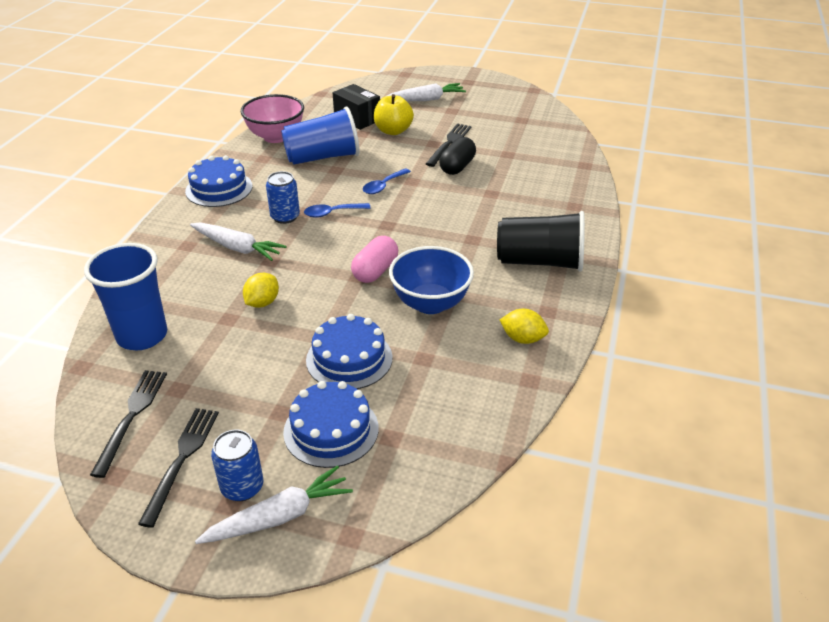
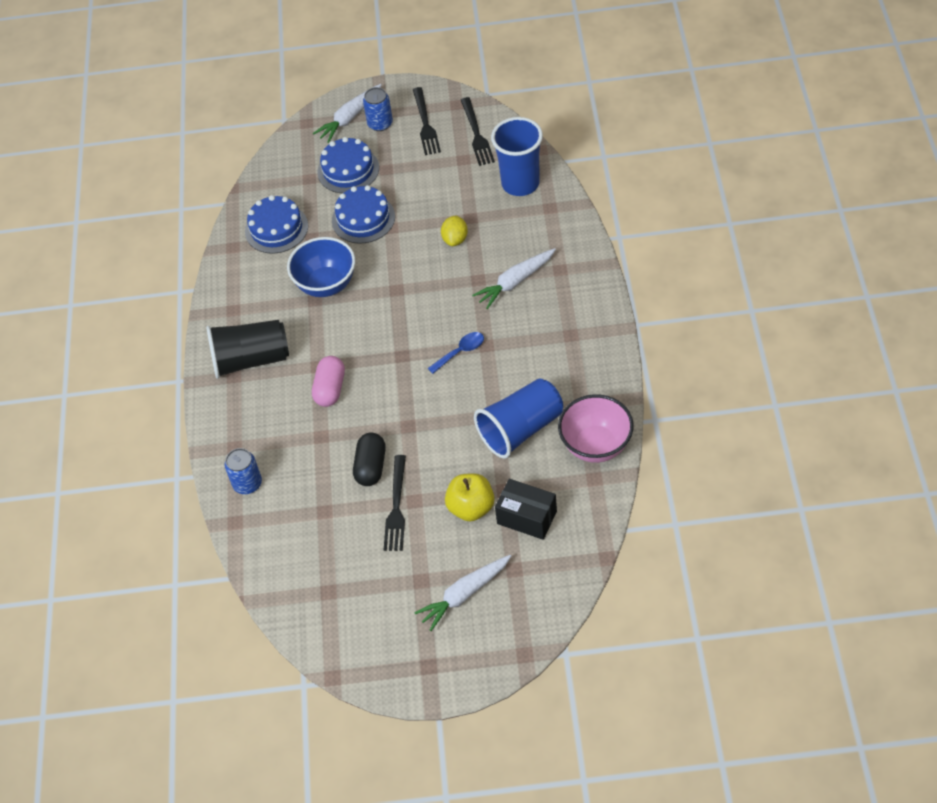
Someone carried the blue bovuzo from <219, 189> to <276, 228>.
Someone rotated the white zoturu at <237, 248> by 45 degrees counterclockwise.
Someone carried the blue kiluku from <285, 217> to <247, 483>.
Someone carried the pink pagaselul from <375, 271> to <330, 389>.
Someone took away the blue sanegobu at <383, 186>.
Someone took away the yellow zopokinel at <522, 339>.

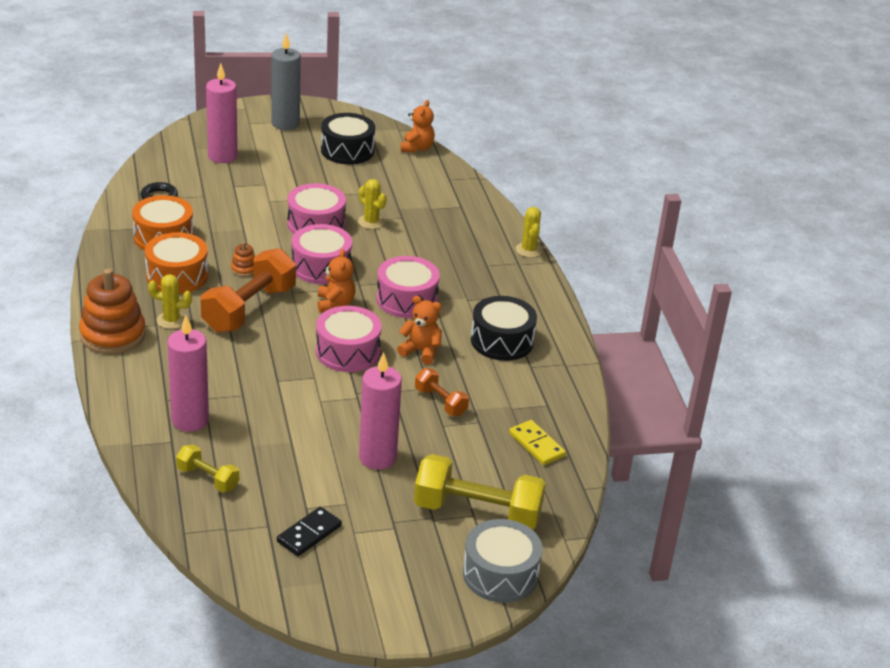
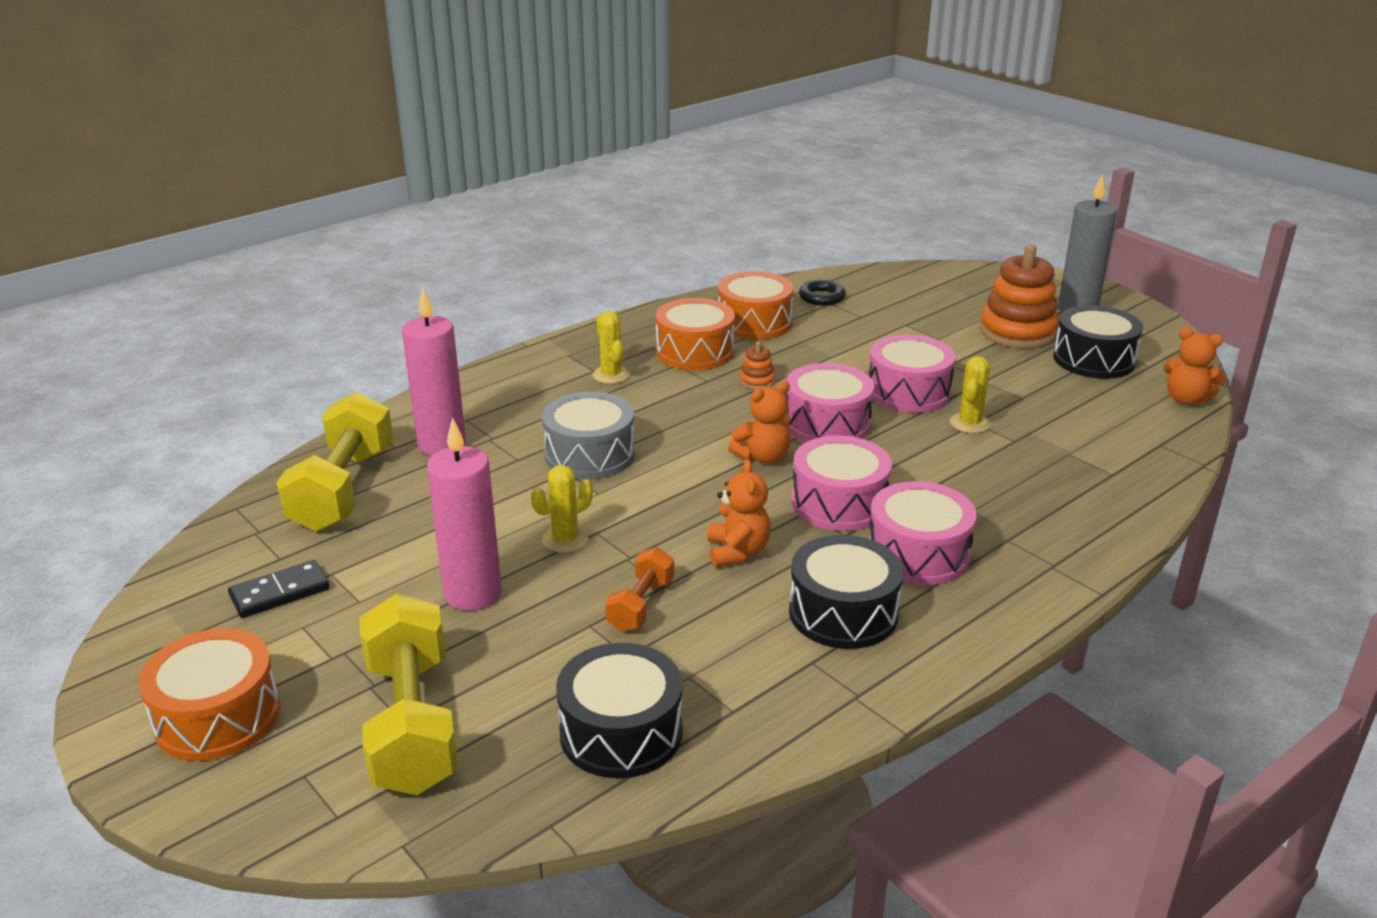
Someone carried the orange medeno from <113, 335> to <1017, 332>.
Someone scaled the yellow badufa at <208, 478> by 1.93.
Someone took away the orange badufa at <249, 309>.
Someone took away the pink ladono at <222, 156>.
Someone rotated the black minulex at <309, 534> by 45 degrees counterclockwise.
Someone carried the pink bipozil from <348, 352> to <918, 554>.
Someone rotated the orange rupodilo at <417, 148> by 45 degrees clockwise.
Someone carried the grey bipozil from <500, 574> to <590, 455>.
Someone swapped the yellow minulex at <536, 445> for the black bipozil at <621, 732>.
Someone carried the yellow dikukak from <528, 250> to <565, 539>.
Someone put down the orange bipozil at <217, 716>.

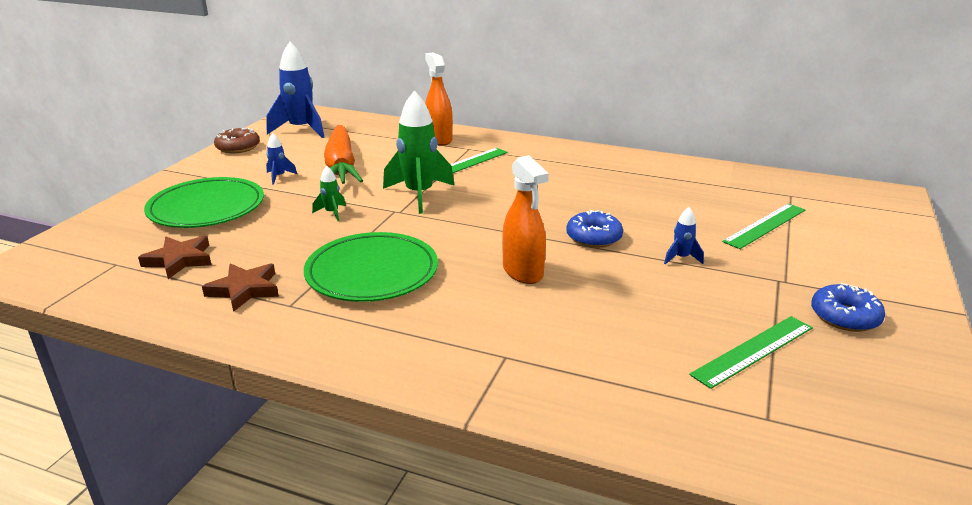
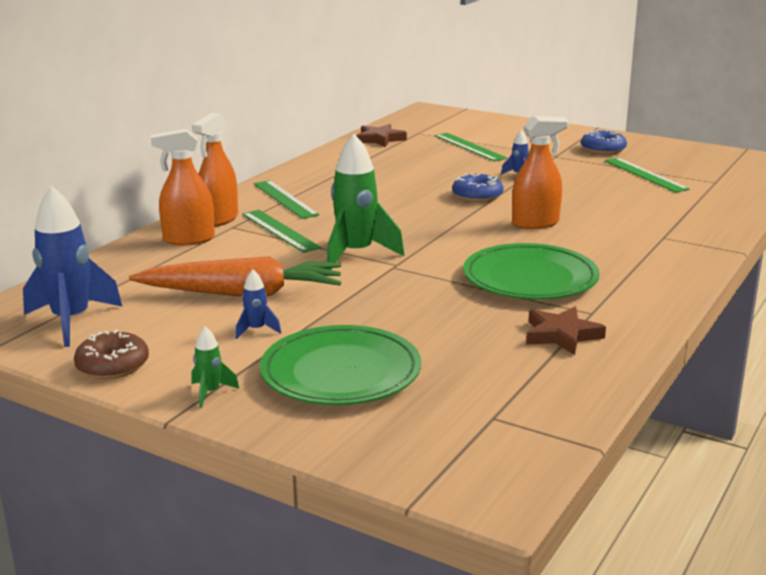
Someone carried the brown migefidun from <179, 260> to <380, 139>.
Someone carried the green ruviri from <332, 213> to <210, 393>.
Someone put down the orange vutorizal at <219, 219>.
Someone put down the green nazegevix at <285, 199>.

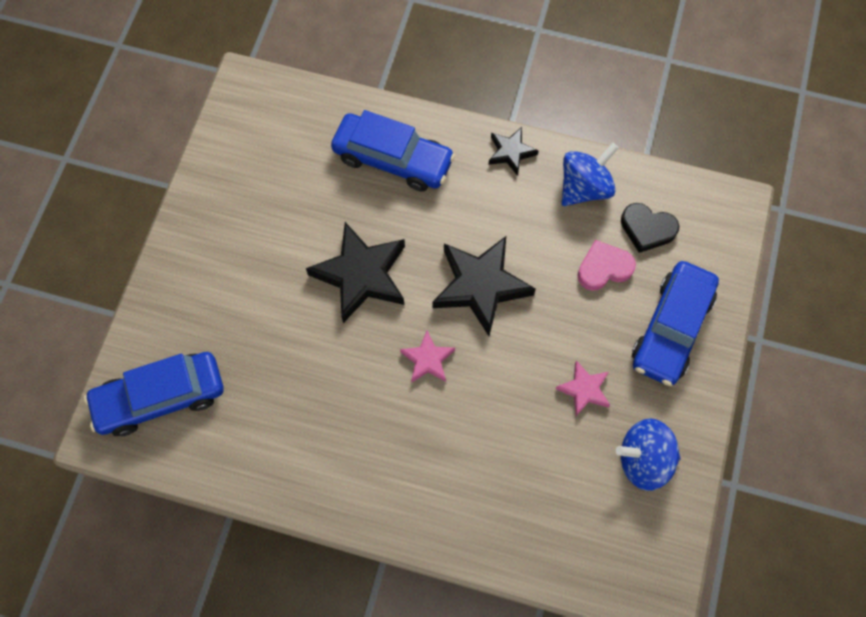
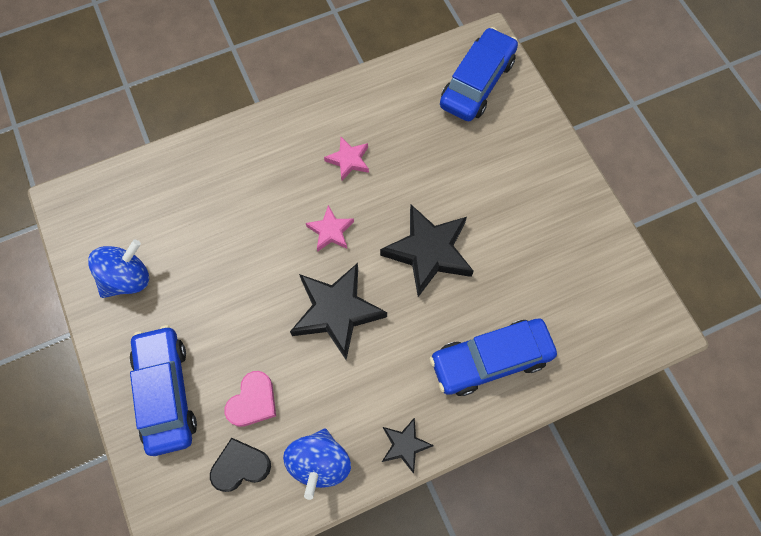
Someone carried the pink migefidun from <584, 390> to <348, 160>.

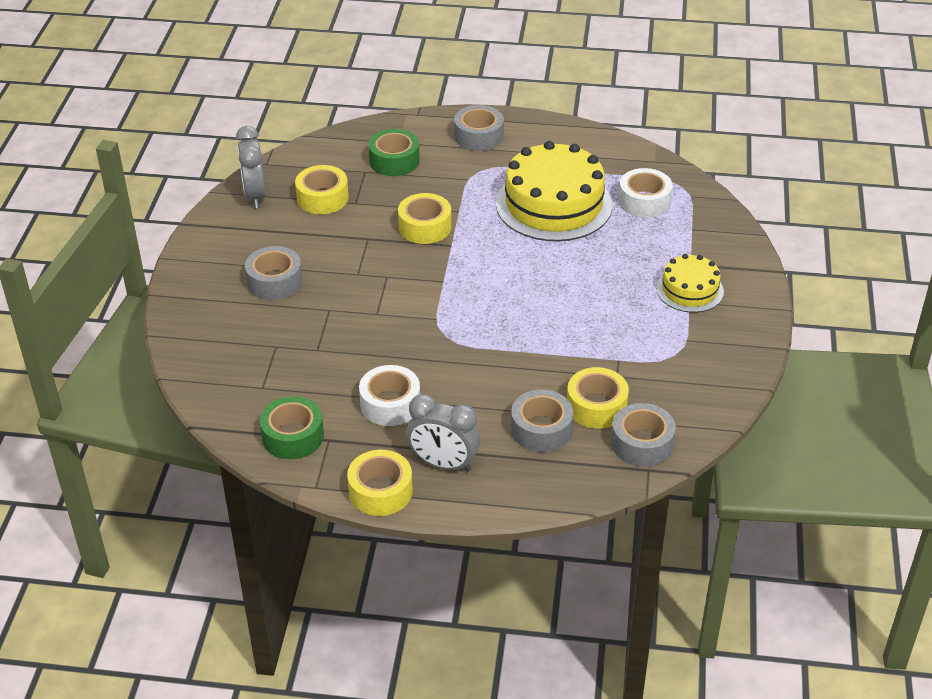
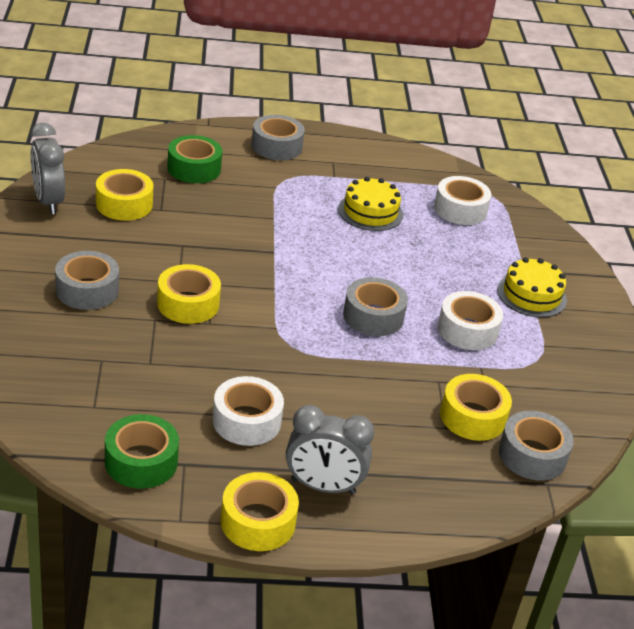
Someone carried the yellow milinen from <425, 227> to <188, 304>.
Someone scaled the yellow bovuzo at <554, 204> by 0.54.
Someone carried the grey milinen from <541, 429> to <373, 316>.
Someone put down the white milinen at <467, 330>.

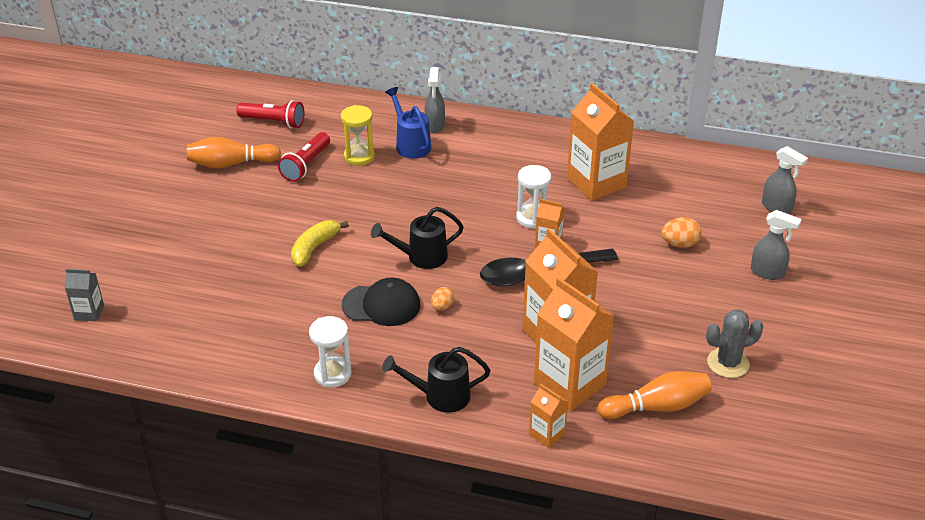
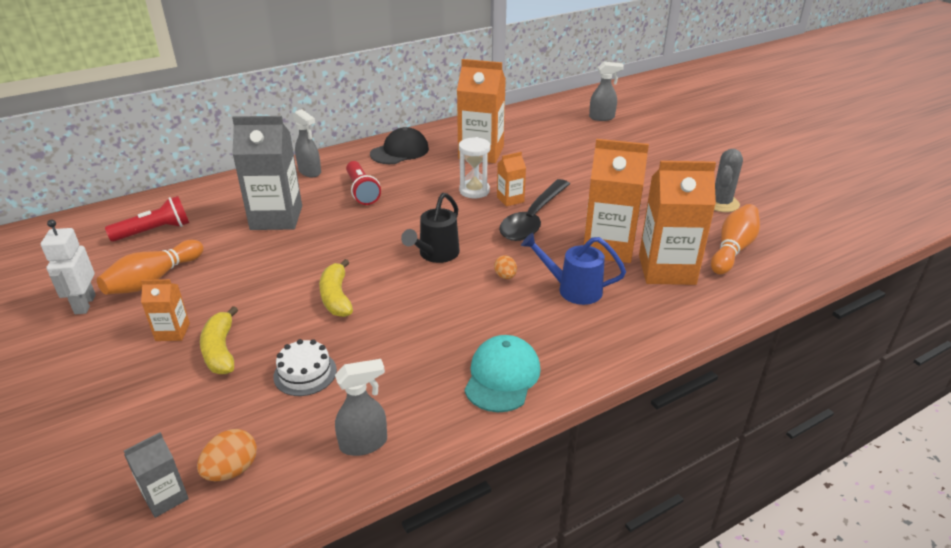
Someone carried the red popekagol from <306, 165> to <361, 191>.
Someone swapped the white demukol at <332, 374> for the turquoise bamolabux at <502, 376>.
Someone swapped the yellow demukol at <359, 156> for the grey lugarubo at <276, 218>.
Someone carried the black bamolabux from <381, 305> to <400, 151>.
Someone took away the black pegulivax at <440, 396>.
Someone carried the blue pegulivax from <410, 144> to <573, 289>.
Someone carried the orange lugarubo from <547, 434> to <172, 332>.
Someone carried the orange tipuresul from <680, 244> to <232, 470>.
Someone carried the grey vutorizal from <768, 272> to <364, 443>.
Someone put down the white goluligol at <84, 304>.
Someone put down the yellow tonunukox at <220, 350>.
Someone put down the white bovuzo at <305, 373>.

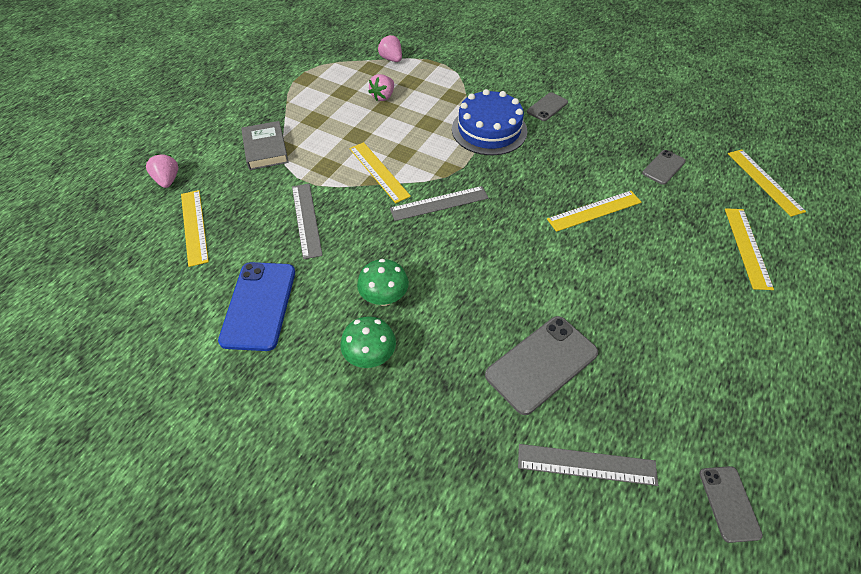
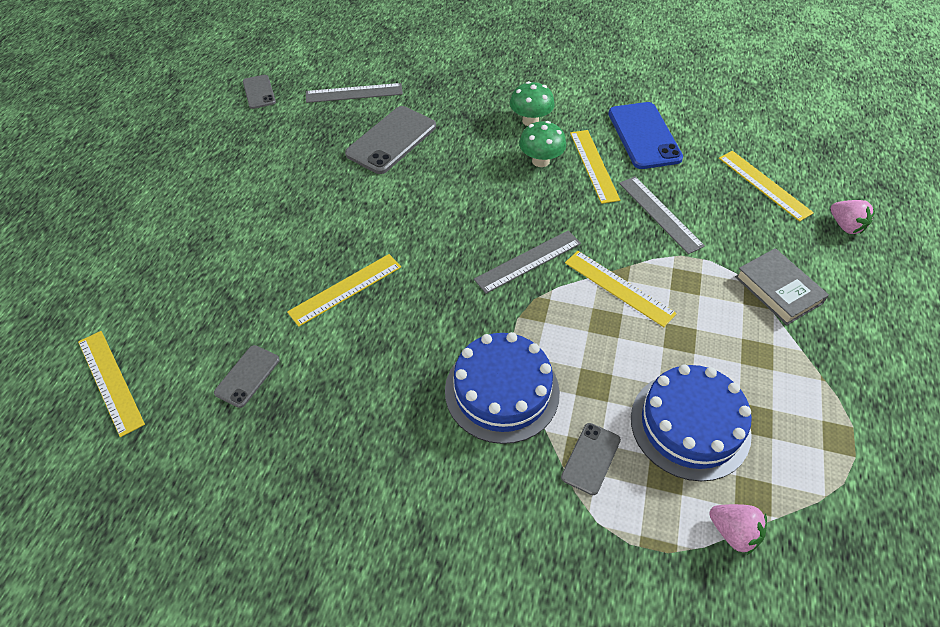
Someone swapped the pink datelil at <383, 97> for the blue bovuzo at <690, 425>.
Someone carried the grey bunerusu from <547, 107> to <591, 458>.
Someone carried the yellow nazegevix from <747, 247> to <593, 165>.

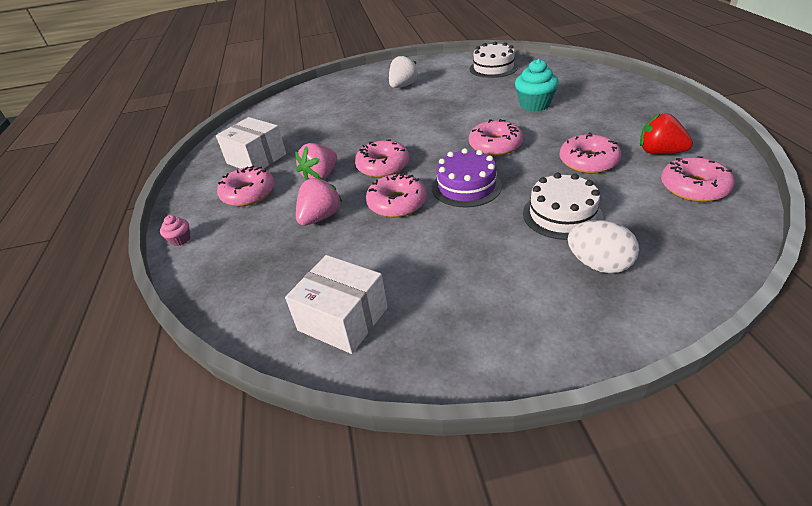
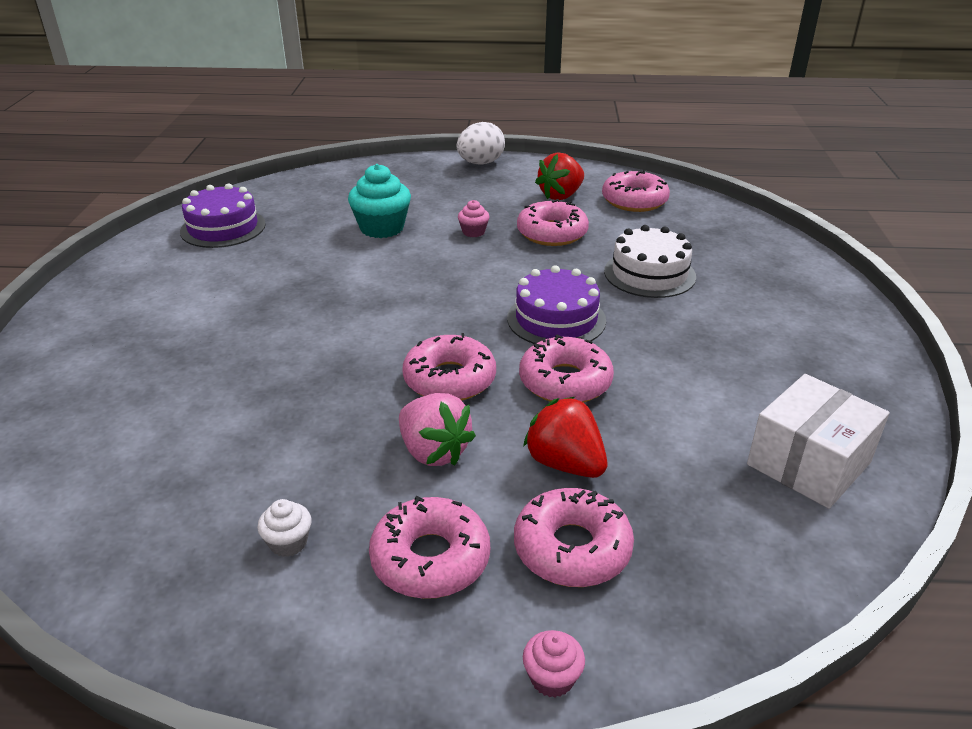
Someone swapped the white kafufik at <256, 159> for the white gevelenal at <288, 542>.
Someone repainted the pink datelil at <320, 217>, which became the red datelil at <565, 464>.
Someone took away the white datelil at <403, 86>.
Someone repainted the white bovuzo at <493, 68>, which became the purple bovuzo at <223, 228>.
Someone carried the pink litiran from <495, 145> to <572, 548>.
Someone carried the white tipuresul from <598, 264> to <480, 163>.
Someone put down the pink gevelenal at <473, 232>.

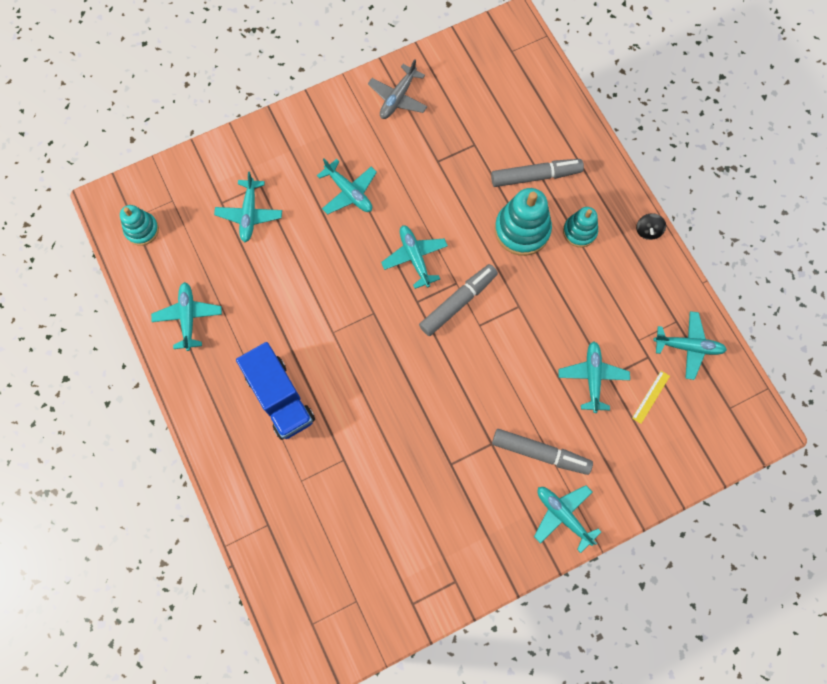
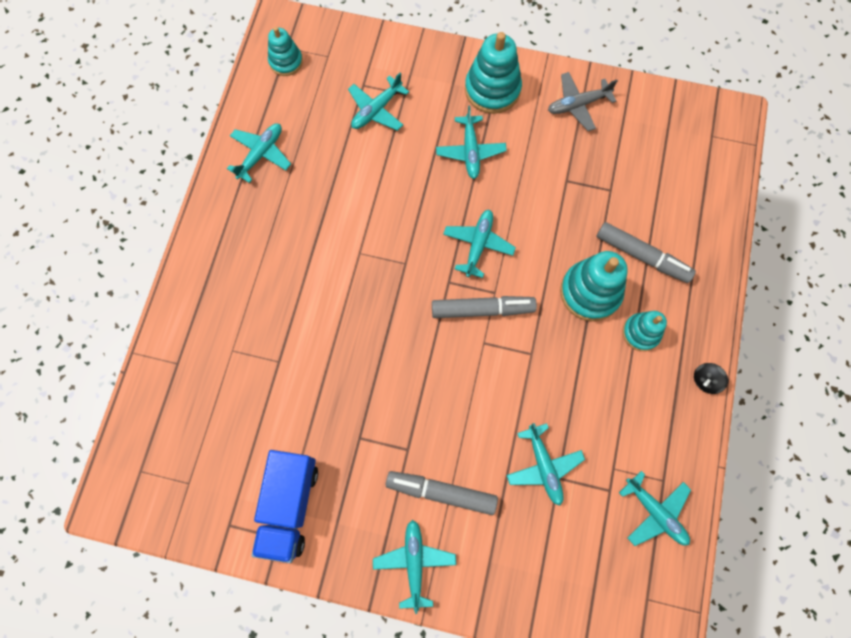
Someone carried the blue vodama from <280, 397> to <289, 505>.
Someone rotated the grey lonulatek at <540, 453> by 135 degrees clockwise.
Someone rotated the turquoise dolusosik at <592, 377> by 120 degrees clockwise.
Someone took away the yellow nazegevix at <651, 397>.
Someone put down the turquoise medeno at <492, 89>.

